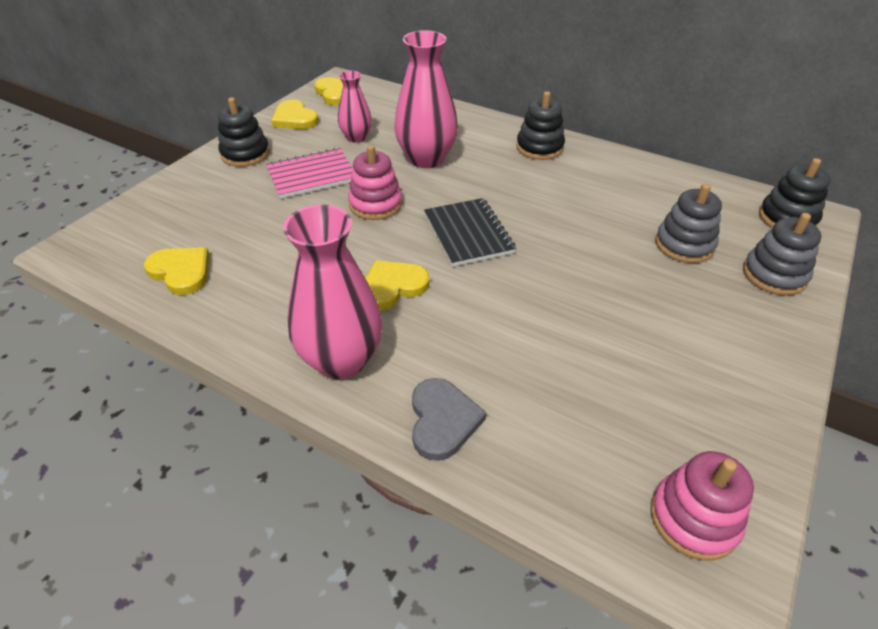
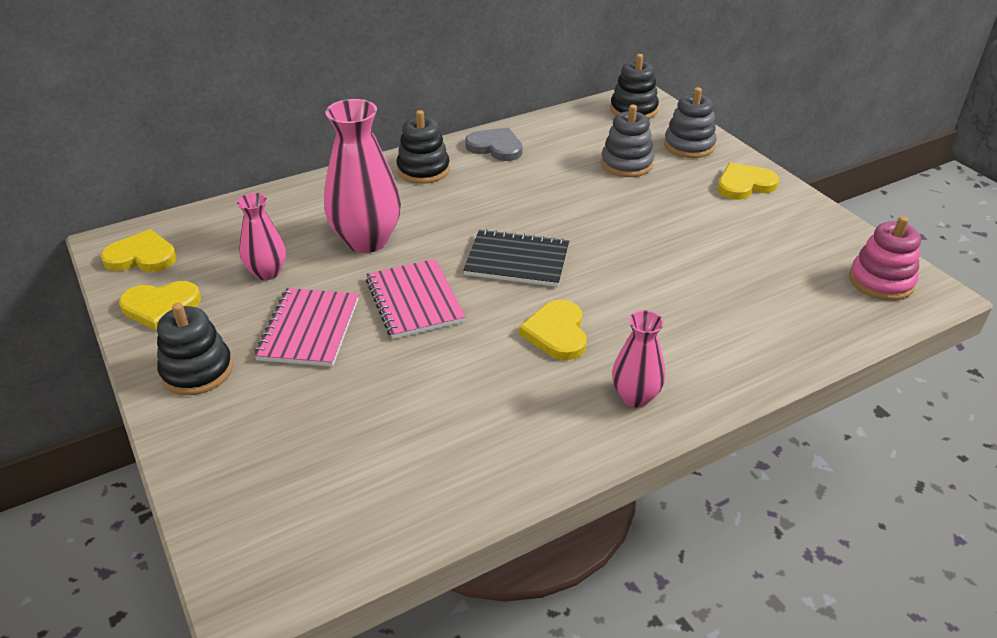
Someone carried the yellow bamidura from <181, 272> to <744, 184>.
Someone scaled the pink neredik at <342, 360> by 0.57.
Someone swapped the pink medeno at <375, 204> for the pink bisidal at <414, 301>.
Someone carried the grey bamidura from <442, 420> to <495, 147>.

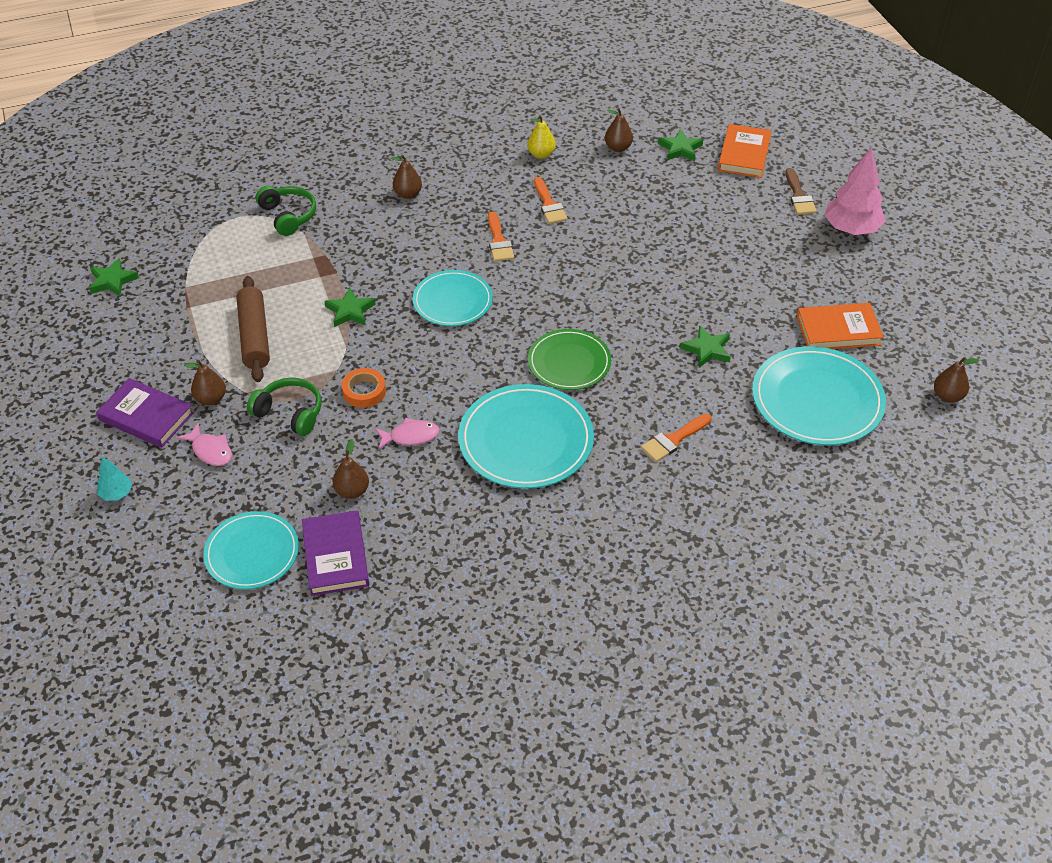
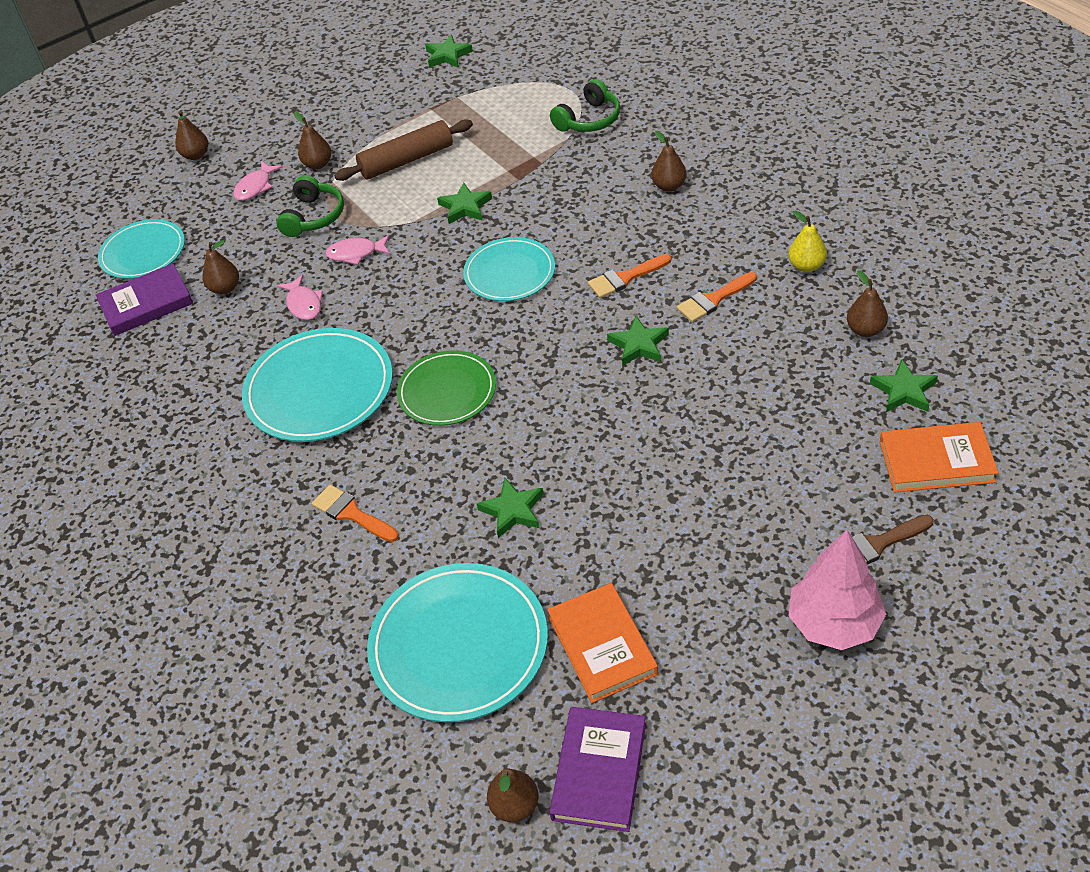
Someone carried the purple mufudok from <146, 416> to <599, 771>.
Someone swapped the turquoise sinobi at <116, 494> for the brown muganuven at <196, 155>.
Someone swapped the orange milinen at <364, 391> for the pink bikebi at <356, 253>.
Someone put down the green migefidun at <639, 345>.

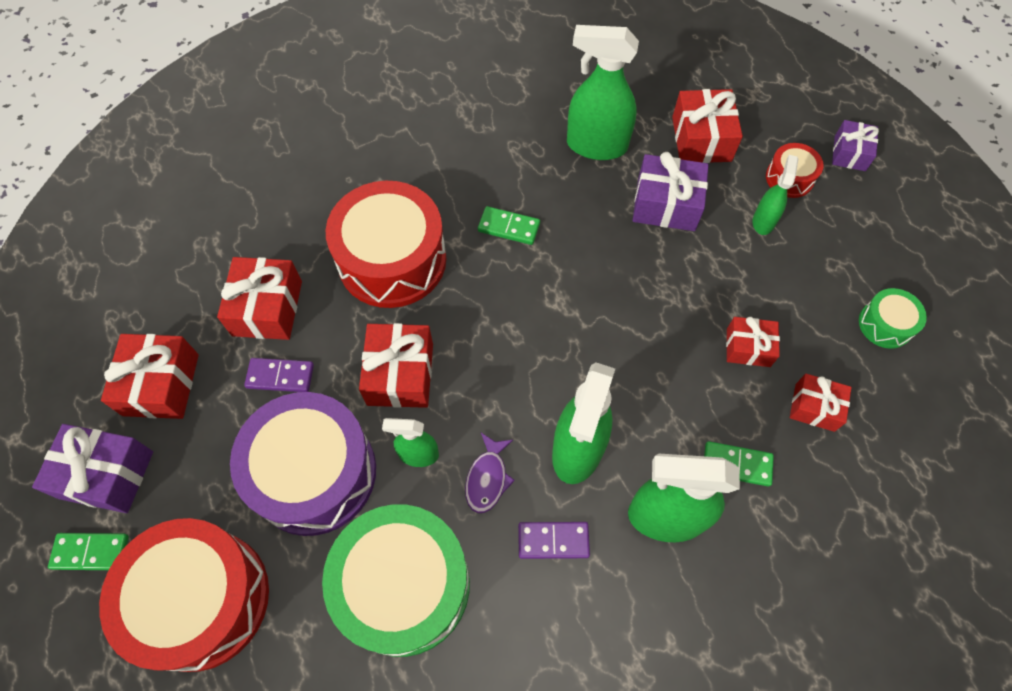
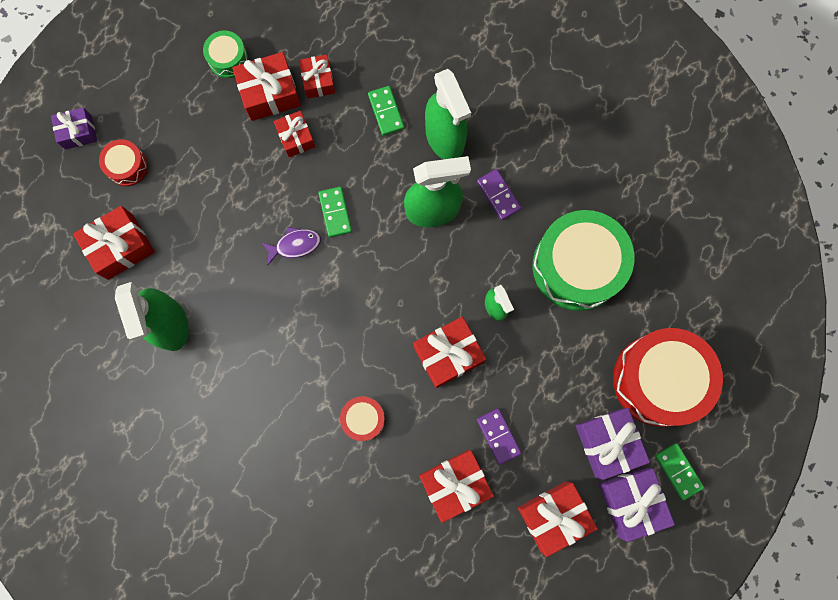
Someone took away the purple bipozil at <314, 473>.
Someone scaled the red bipozil at <392, 260> by 0.47.
Someone carried the purple bikebi from <487, 478> to <295, 245>.
Someone carried the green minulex from <508, 227> to <335, 212>.
Someone carried the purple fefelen from <666, 204> to <607, 443>.
Someone took away the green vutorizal at <763, 221>.
Someone put down the red fefelen at <270, 93>.

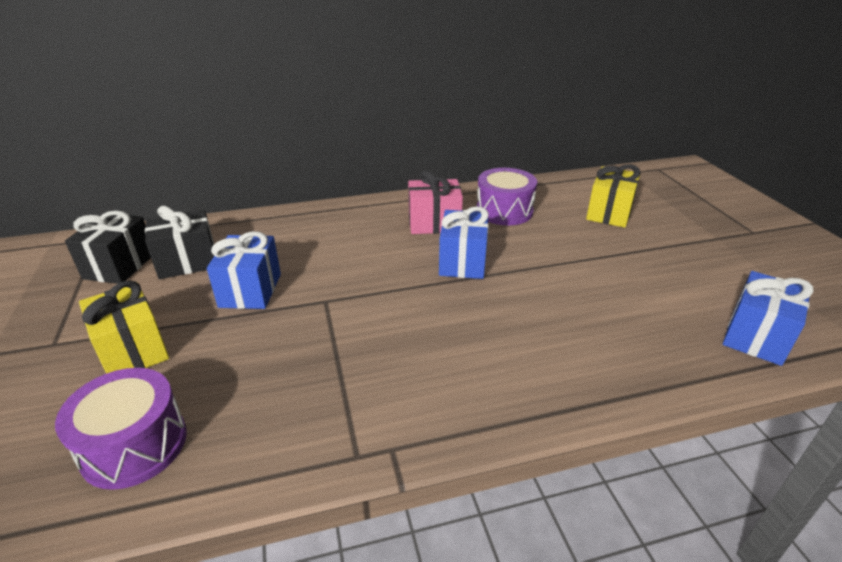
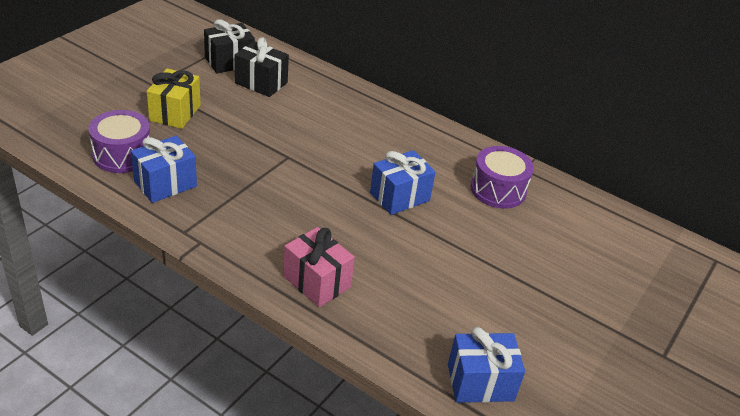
Someone carried the blue fefelen from <250, 290> to <165, 184>.
Someone carried the pink fefelen from <434, 223> to <317, 281>.
Someone took away the yellow fefelen at <609, 213>.

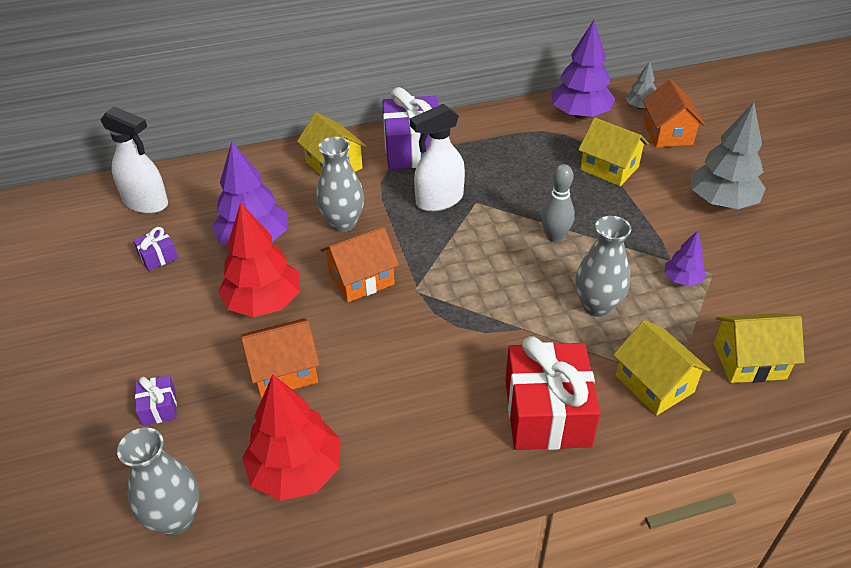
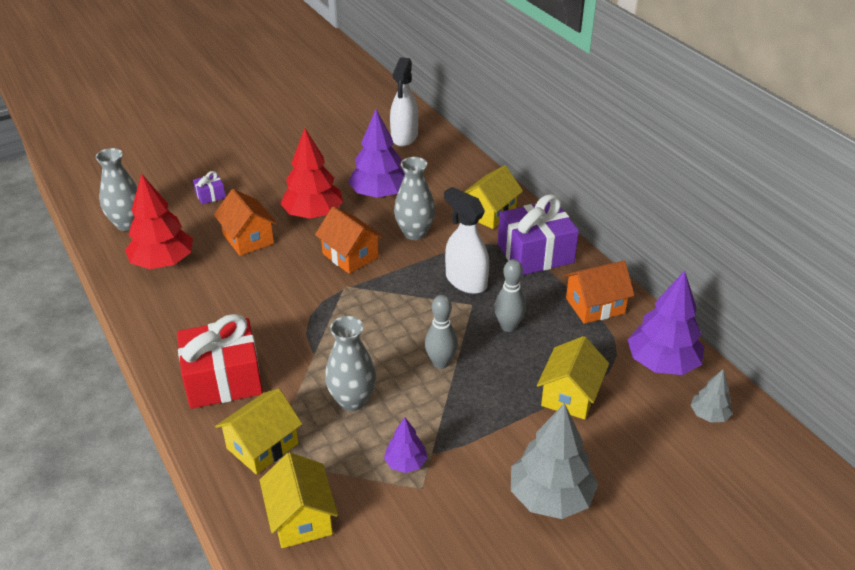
Someone took away the purple fefelen at <158, 257>.
Someone carried the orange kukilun from <668, 133> to <595, 306>.
Someone put down the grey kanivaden at <508, 326>.

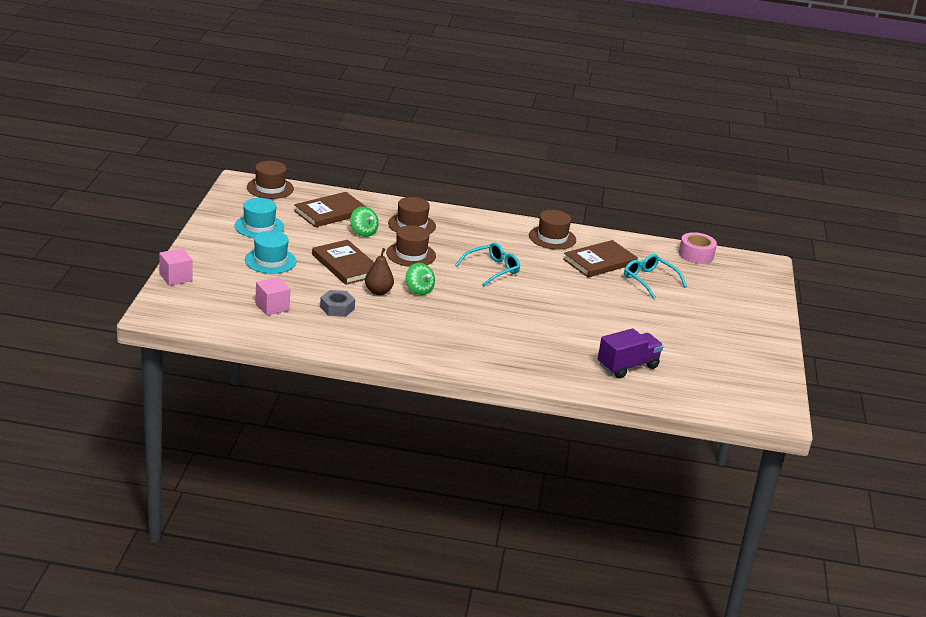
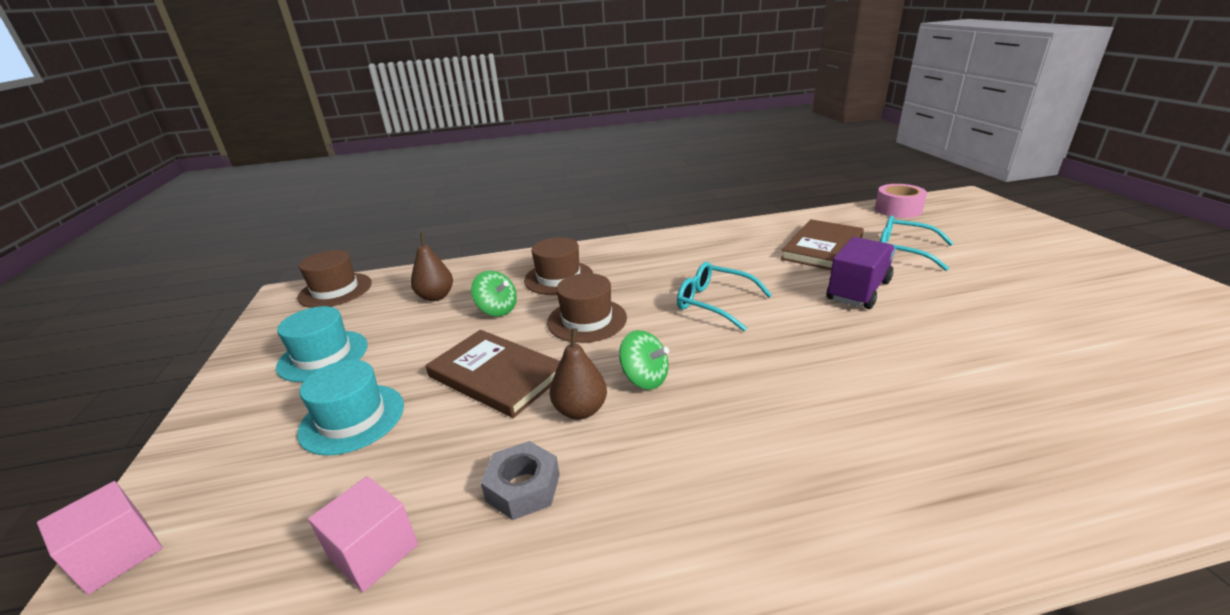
Someone swapped the brown mufudok at <330, 212> for the brown muganuven at <436, 296>.
Someone rotated the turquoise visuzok at <492, 270> by 90 degrees counterclockwise.
Someone took away the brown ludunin at <552, 238>.
Someone carried the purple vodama from <627, 366> to <858, 291>.

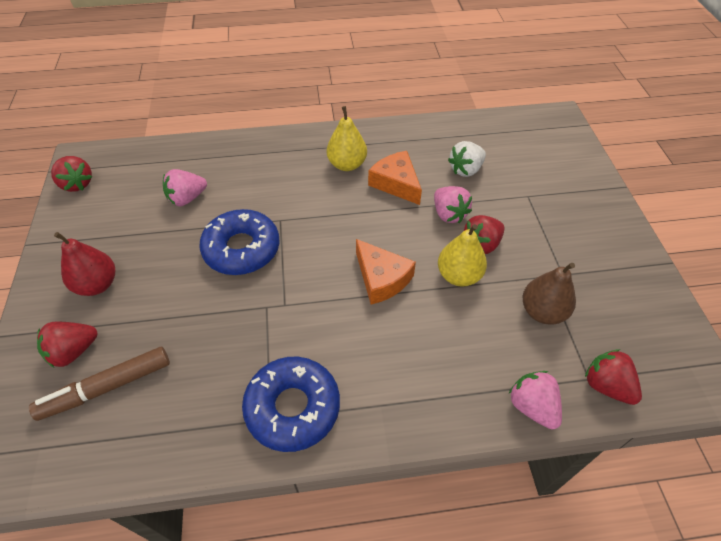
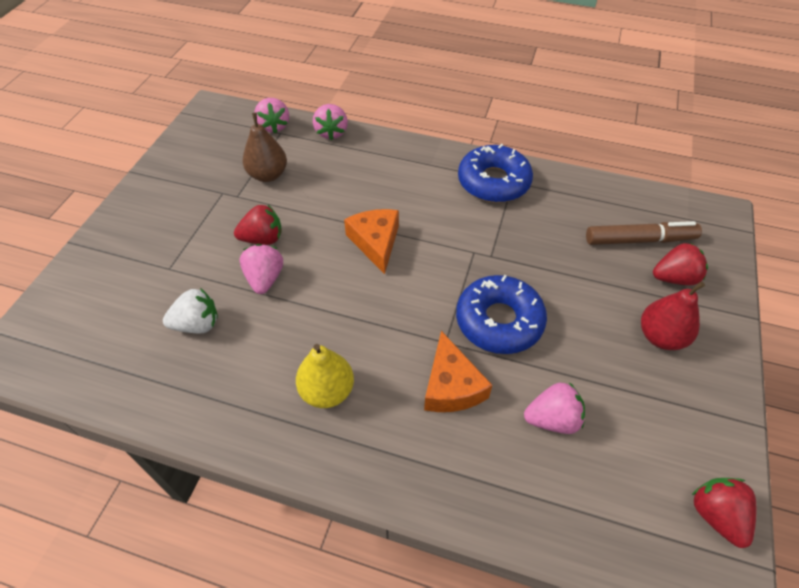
Someone carried the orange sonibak from <396, 183> to <451, 386>.
Someone took away the yellow muganuven at <458, 275>.
Someone repainted the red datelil at <606, 385>, which became the pink datelil at <274, 126>.

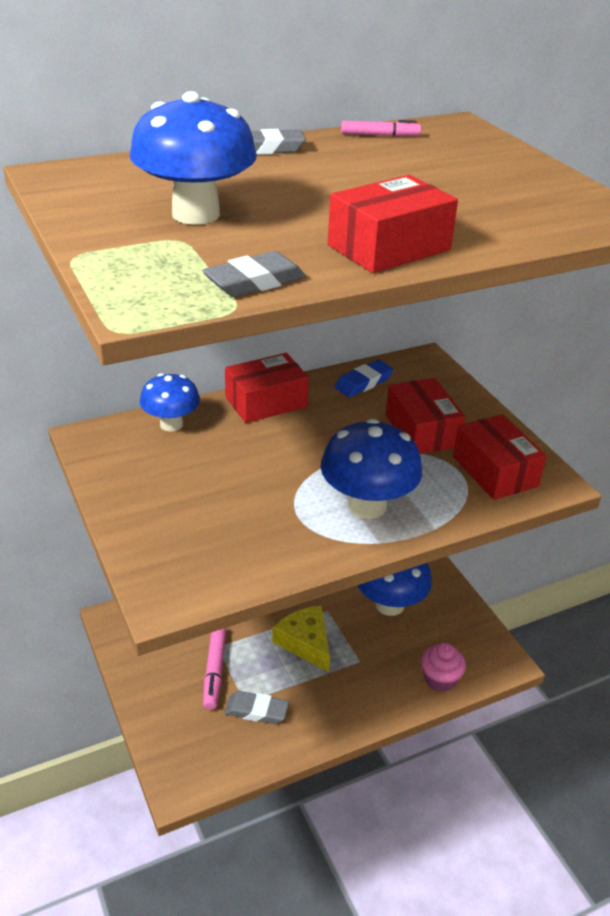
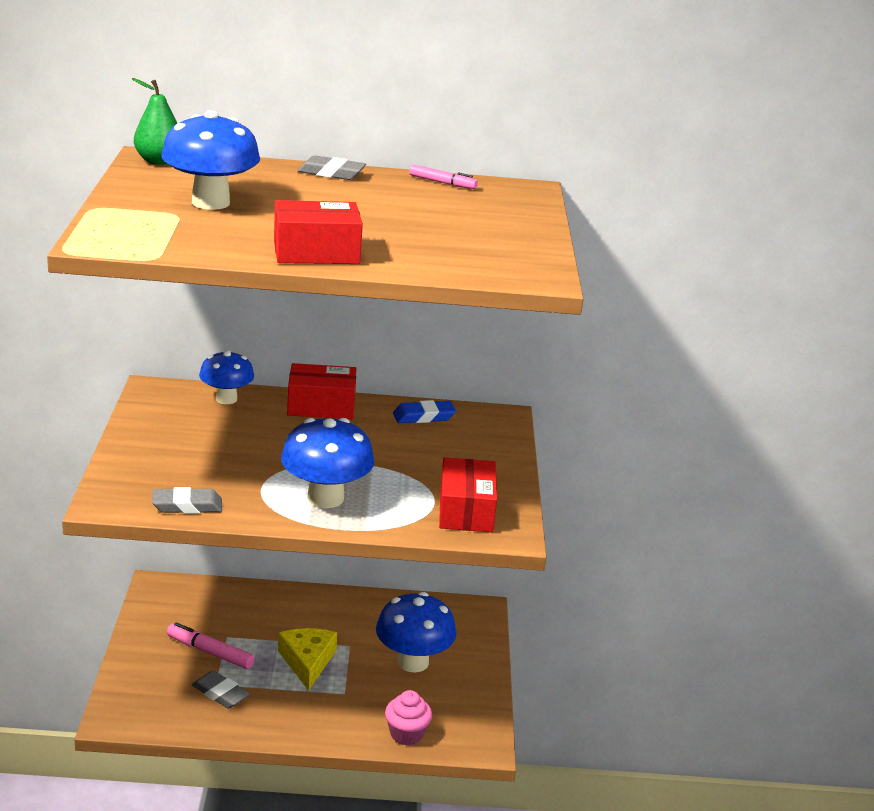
Someone carried the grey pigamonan from <254, 282> to <187, 506>.
Someone rotated the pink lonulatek at <214, 670> by 90 degrees clockwise.
Someone took away the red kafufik at <422, 430>.
Someone put down the green muganuven at <159, 161>.

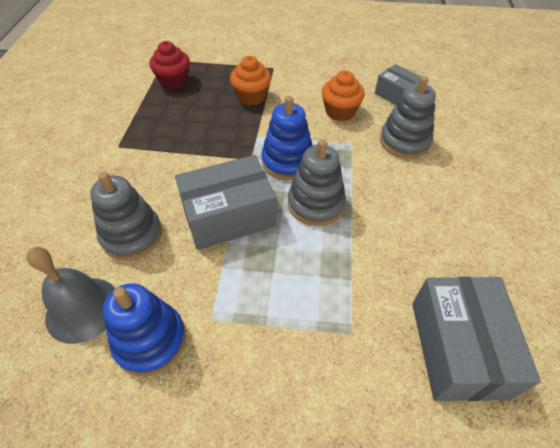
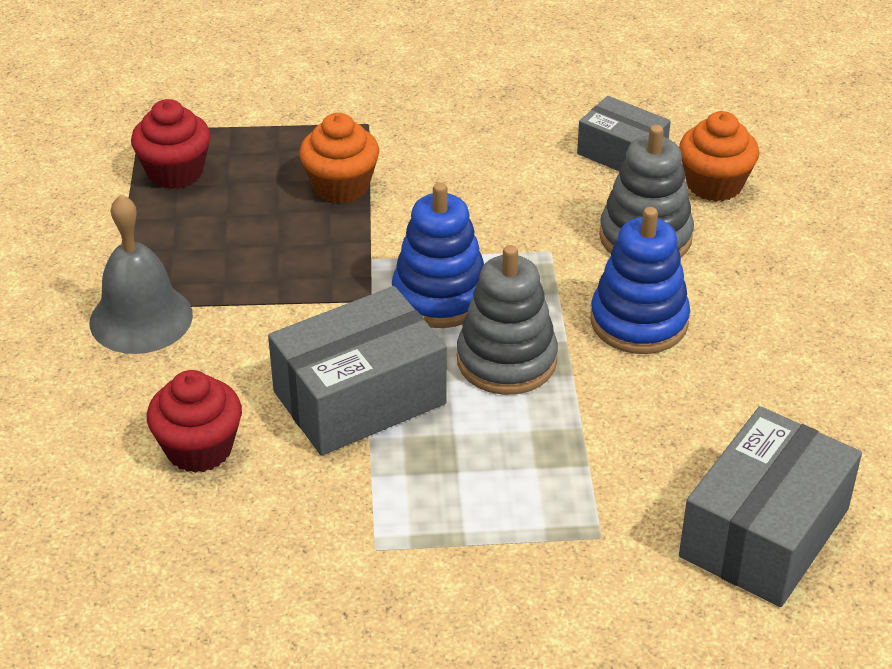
Someone carried the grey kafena from <82, 309> to <141, 318>.
Someone swapped the grey medeno at <132, 235> for the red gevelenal at <199, 449>.
Someone carried the blue medeno from <150, 340> to <639, 321>.
Someone carried the orange gevelenal from <340, 112> to <714, 184>.
Someone rotated the grey kafufik at <458, 348> by 45 degrees clockwise.

